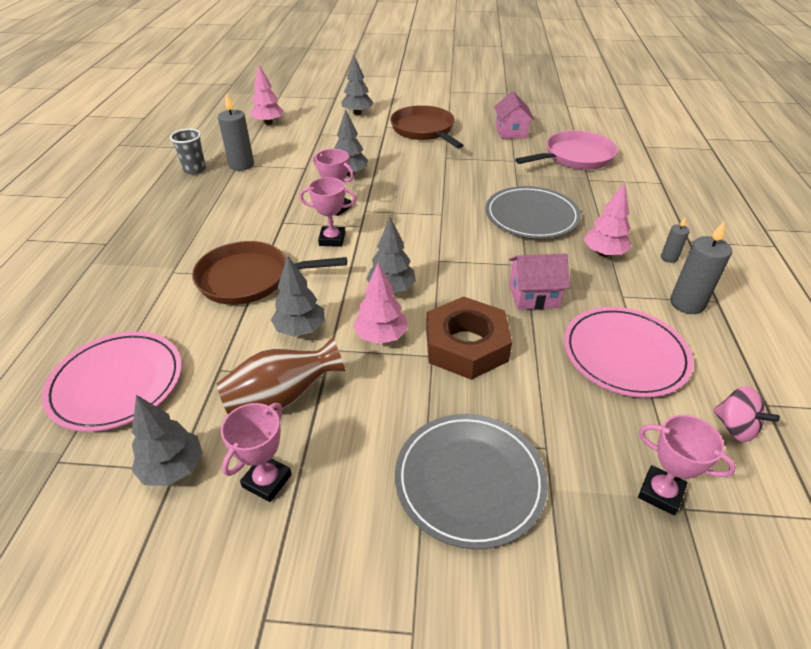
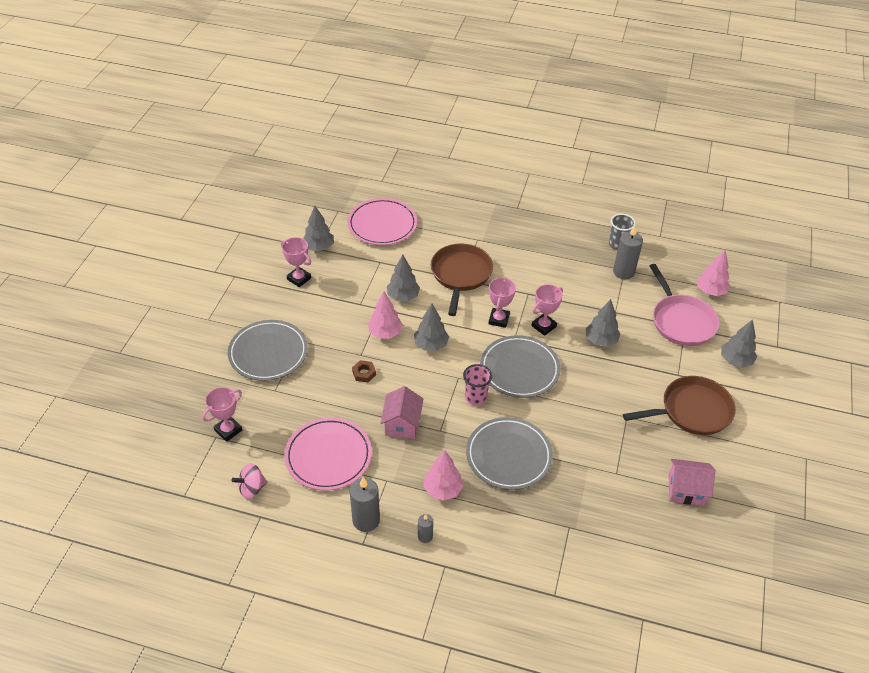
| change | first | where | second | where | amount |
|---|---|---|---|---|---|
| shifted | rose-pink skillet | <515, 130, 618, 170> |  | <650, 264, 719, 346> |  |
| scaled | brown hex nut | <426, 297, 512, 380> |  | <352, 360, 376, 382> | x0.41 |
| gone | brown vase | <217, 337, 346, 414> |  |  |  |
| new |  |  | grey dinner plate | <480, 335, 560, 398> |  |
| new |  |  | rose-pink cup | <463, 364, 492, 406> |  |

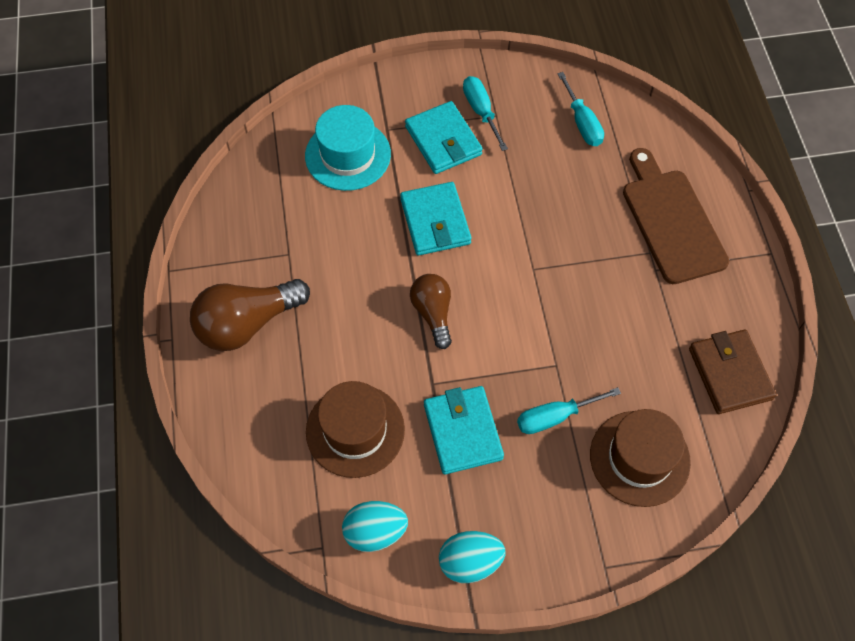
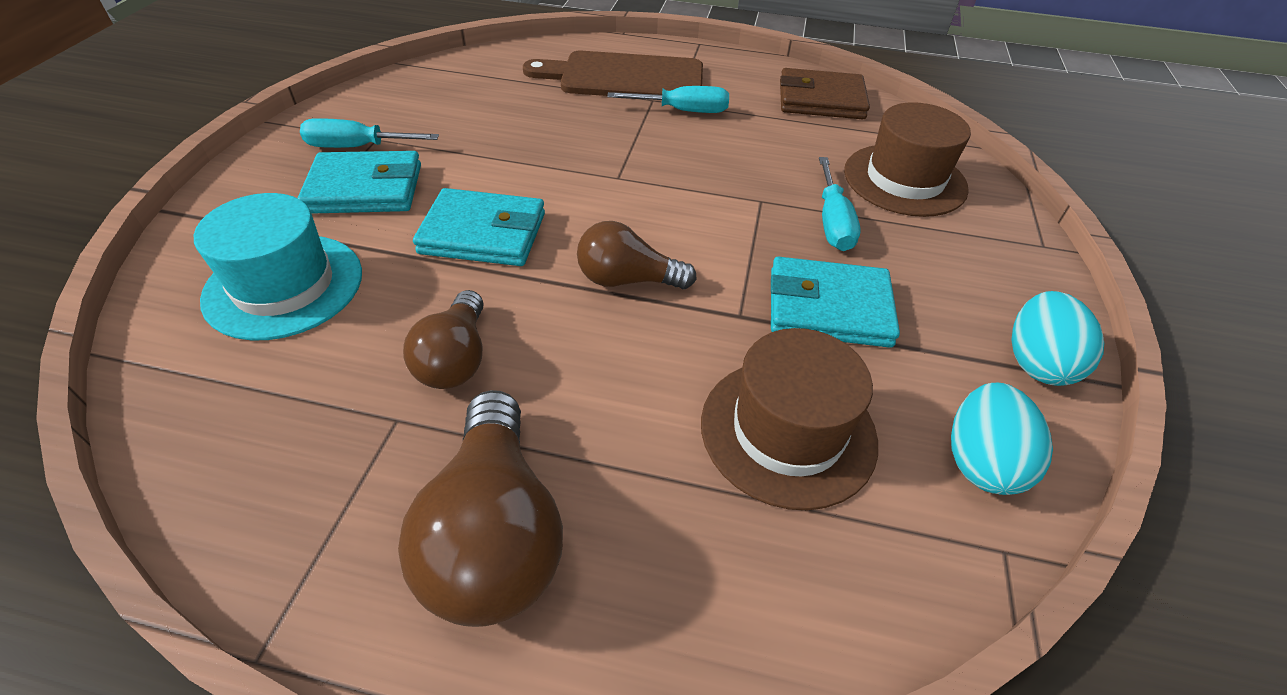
| change | first | where | second | where | amount |
|---|---|---|---|---|---|
| shifted | aqua screwdriver | <558, 72, 604, 146> |  | <607, 86, 729, 113> |  |
| new |  |  | brown light bulb | <403, 290, 484, 389> |  |

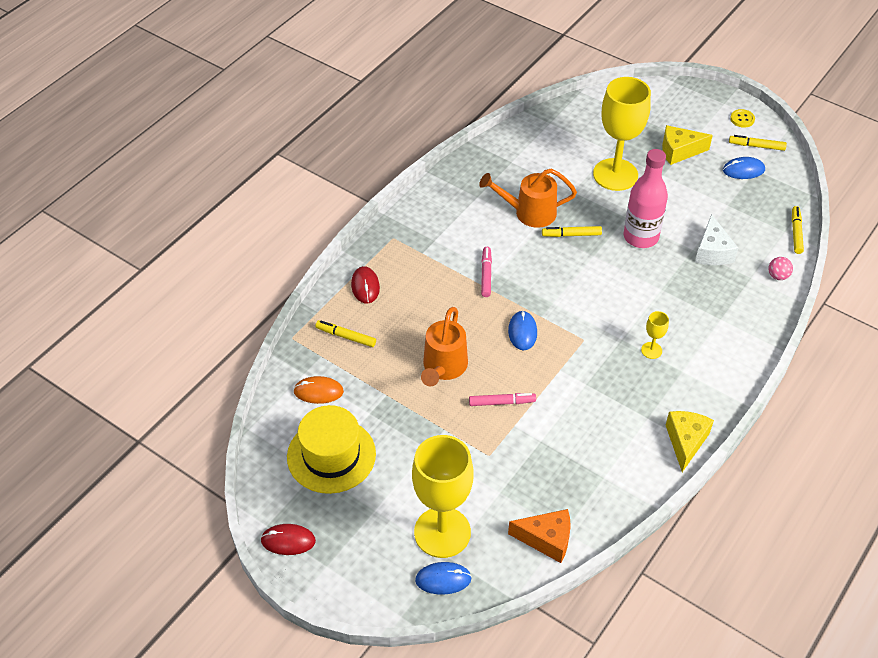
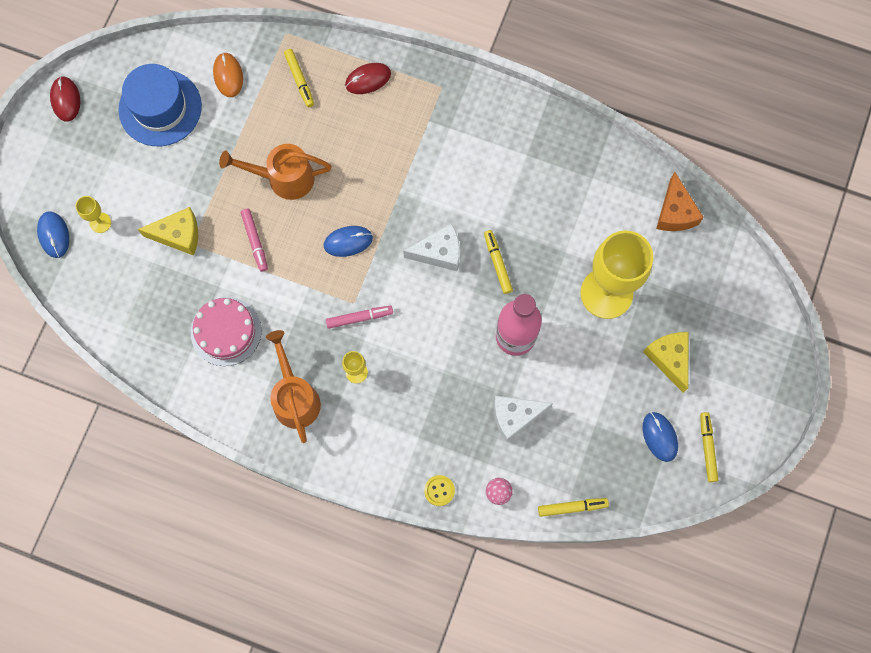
| change | first | where | second | where | amount |
|---|---|---|---|---|---|
| shifted | yellow shirt button | <730, 109, 755, 128> |  | <424, 475, 455, 506> |  |
| shifted | bright orange watering pot | <479, 169, 577, 228> |  | <266, 330, 321, 443> |  |
| shifted | rose-pink marker pen | <481, 247, 492, 297> |  | <326, 305, 393, 329> |  |
| rotated | yellow marker pen | <315, 320, 376, 347> |  | <284, 49, 314, 108> | 150 degrees clockwise |
| repainted | yellow hat | <287, 405, 376, 494> | cobalt hat | <118, 64, 202, 146> |  |
| shifted | yellow cheese wedge | <666, 411, 714, 472> |  | <138, 207, 198, 256> |  |
| scaled | yellow chalice | <412, 435, 474, 558> |  | <76, 196, 111, 233> | x0.41 |
| shifted | bright orange cheese wedge | <508, 509, 571, 563> |  | <656, 171, 704, 231> |  |
| new |  |  | pure white cheese wedge | <403, 223, 460, 271> |  |
| new |  |  | rose-pink layer cake | <191, 297, 262, 366> |  |

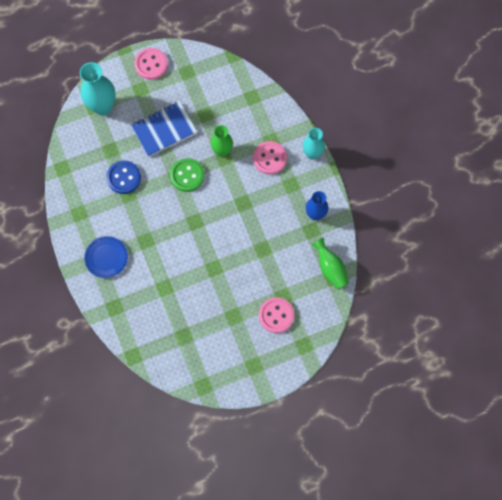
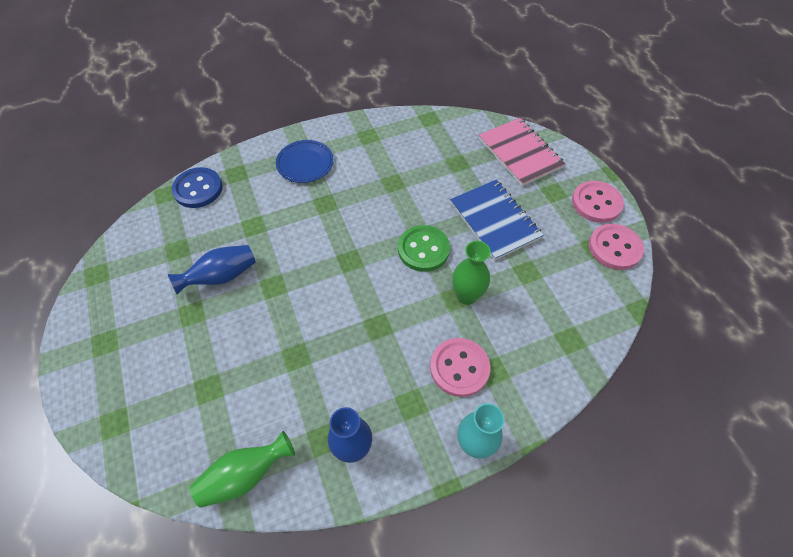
| change | first | where | second | where | amount |
|---|---|---|---|---|---|
| swapped | aqua vase | <80, 62, 116, 115> | rose-pink notebook | <479, 118, 566, 186> |  |
| shifted | cobalt shirt button | <106, 160, 141, 194> |  | <172, 167, 223, 208> |  |
| shifted | rose-pink shirt button | <259, 297, 294, 333> |  | <589, 224, 644, 270> |  |
| new |  |  | cobalt vase | <168, 245, 256, 295> |  |

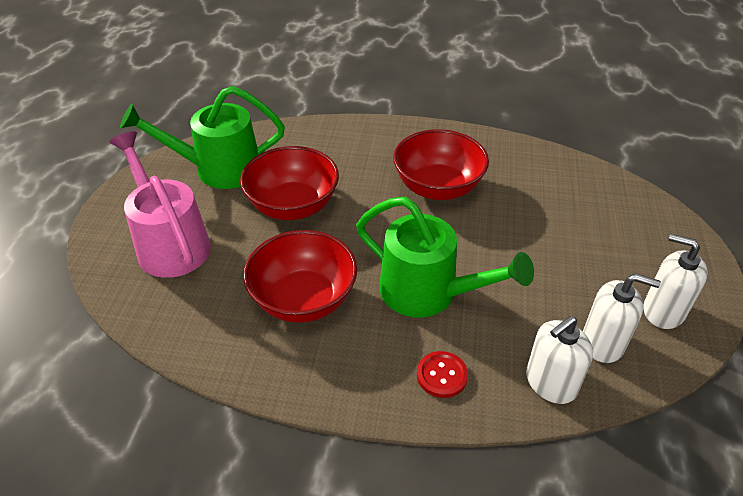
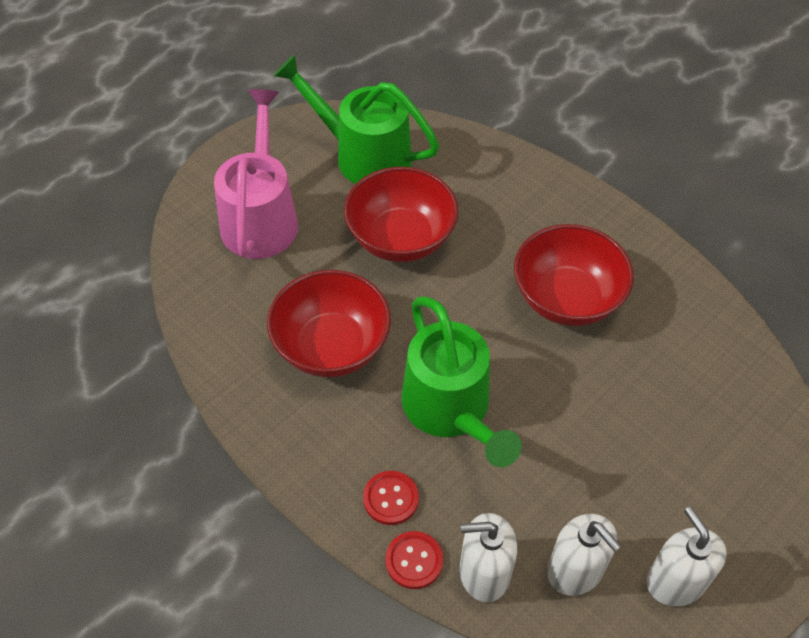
| change | first | where | second | where | amount |
|---|---|---|---|---|---|
| new |  |  | red shirt button | <386, 531, 443, 589> |  |

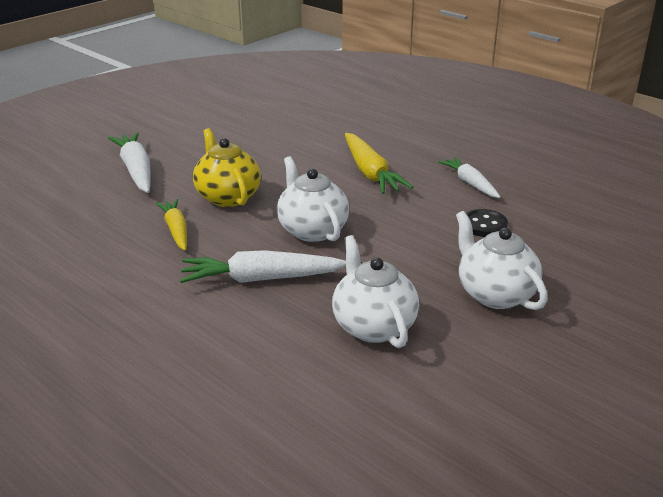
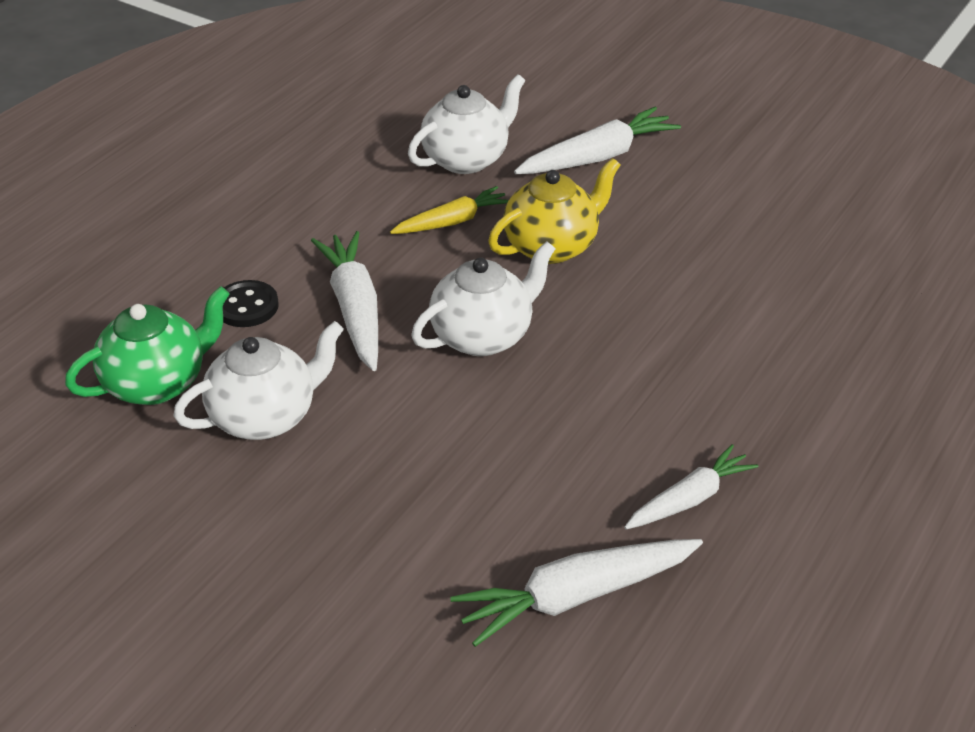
| change | first | where | second | where | amount |
|---|---|---|---|---|---|
| gone | yellow root vegetable | <345, 133, 413, 194> |  |  |  |
| shifted | black shirt button | <466, 209, 508, 237> |  | <223, 280, 279, 327> |  |
| shifted | pure white china teapot | <456, 211, 547, 310> |  | <408, 74, 526, 174> |  |
| new |  |  | leaf-green china teapot | <65, 286, 230, 405> |  |
| new |  |  | pure white root vegetable | <450, 539, 703, 647> |  |

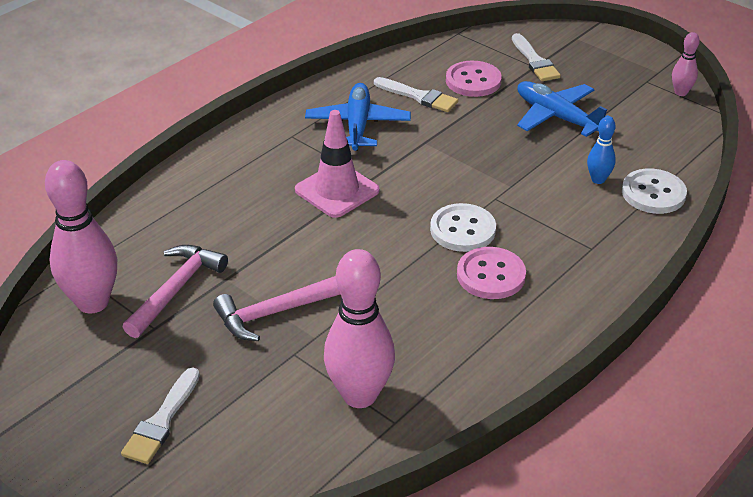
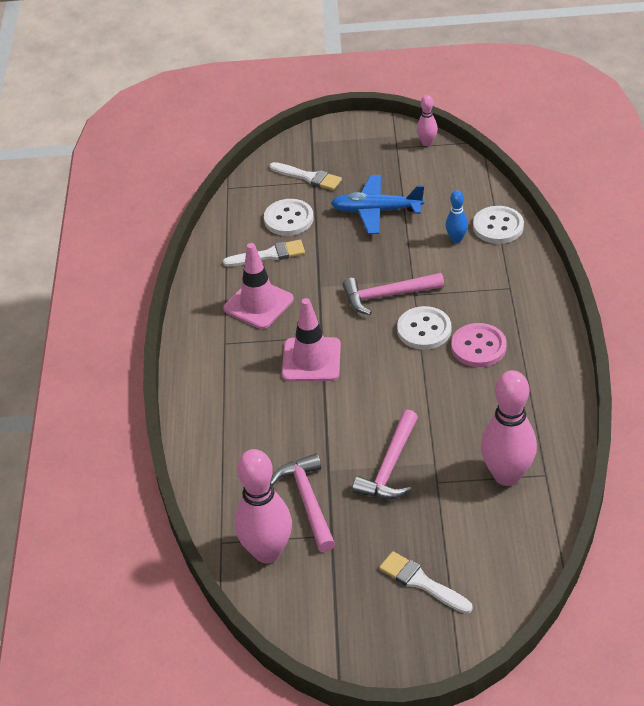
| change | first | where | second | where | amount |
|---|---|---|---|---|---|
| repainted | rose-pink shirt button | <446, 61, 502, 97> | pure white shirt button | <264, 199, 313, 236> |  |
| swapped | cobalt plane | <305, 83, 411, 151> | rose-pink safety cone | <223, 243, 294, 329> |  |
| rotated | pure white brush | <121, 368, 200, 464> |  | <379, 551, 473, 614> | 150 degrees clockwise |
| new |  |  | rose-pink claw hammer | <342, 273, 444, 315> |  |

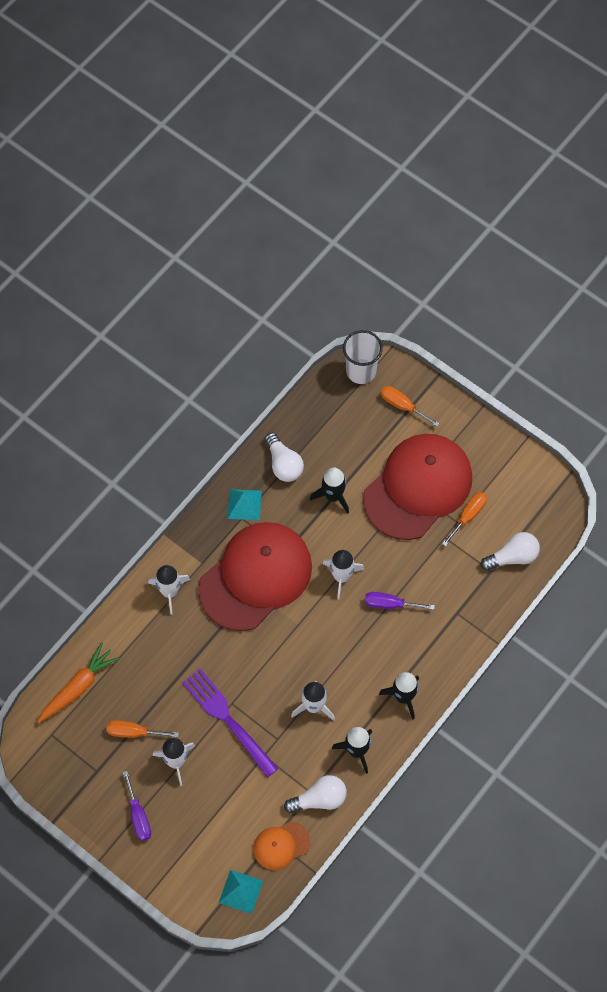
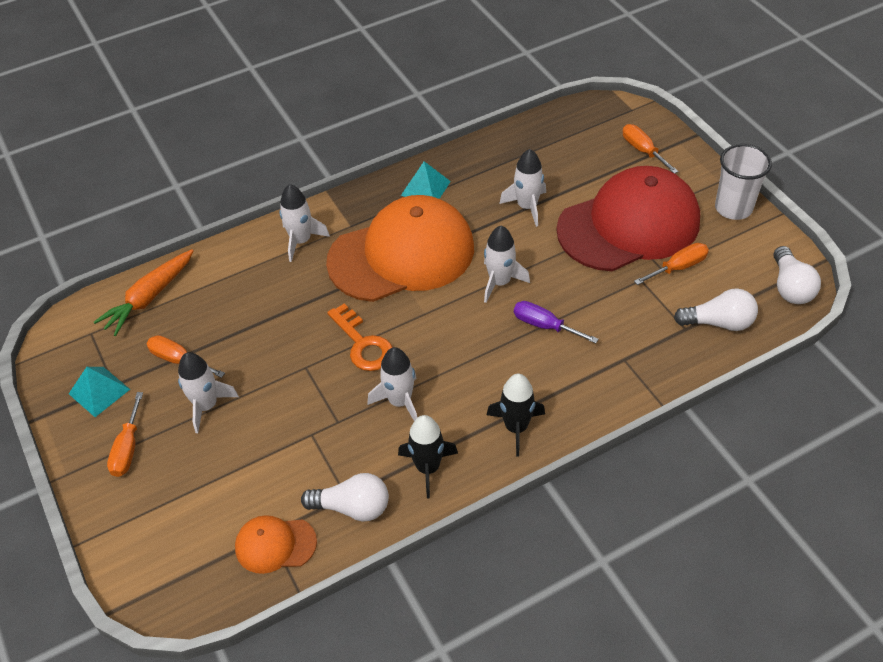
| change | first | where | second | where | amount |
|---|---|---|---|---|---|
| shifted | pure white cup | <343, 330, 383, 384> |  | <715, 144, 772, 220> |  |
| shifted | pure white light bulb | <265, 433, 304, 482> |  | <773, 246, 821, 304> |  |
| repainted | black spaceship | <310, 468, 349, 514> | pure white spaceship | <499, 149, 546, 227> |  |
| repainted | red baseball cap | <198, 522, 312, 631> | bright orange baseball cap | <326, 195, 474, 302> |  |
| rotated | bright orange root vegetable | <37, 642, 119, 723> |  | <94, 249, 194, 336> | 150 degrees clockwise |
| gone | purple fork | <182, 669, 279, 778> |  |  |  |
| repainted | purple screwdriver | <123, 771, 151, 841> | bright orange screwdriver | <107, 392, 143, 477> |  |
| shifted | aqua solid pyramid | <219, 870, 263, 914> |  | <69, 367, 130, 417> |  |
| new |  |  | bright orange door key | <327, 303, 393, 371> |  |

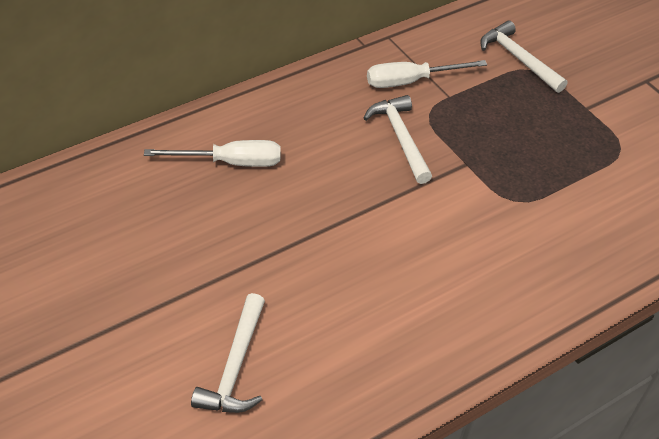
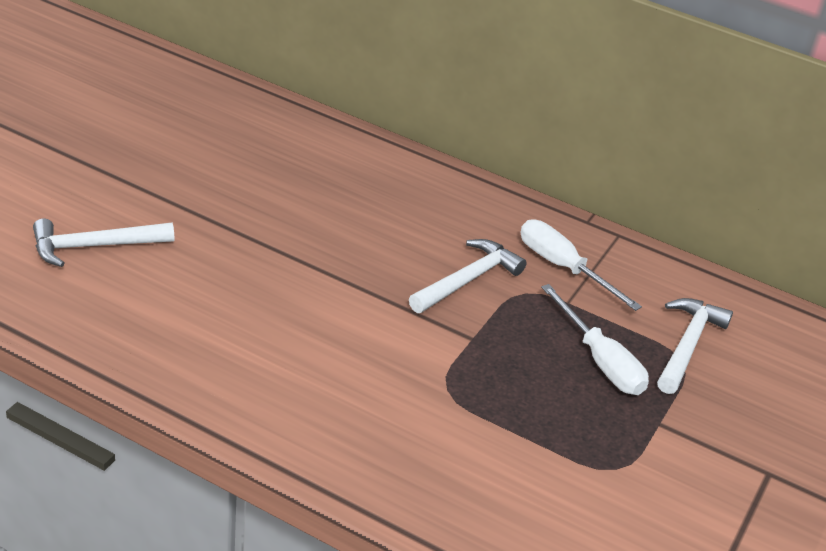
| change | first | where | second | where | amount |
|---|---|---|---|---|---|
| shifted | pure white screwdriver | <144, 140, 280, 167> |  | <541, 284, 649, 395> |  |

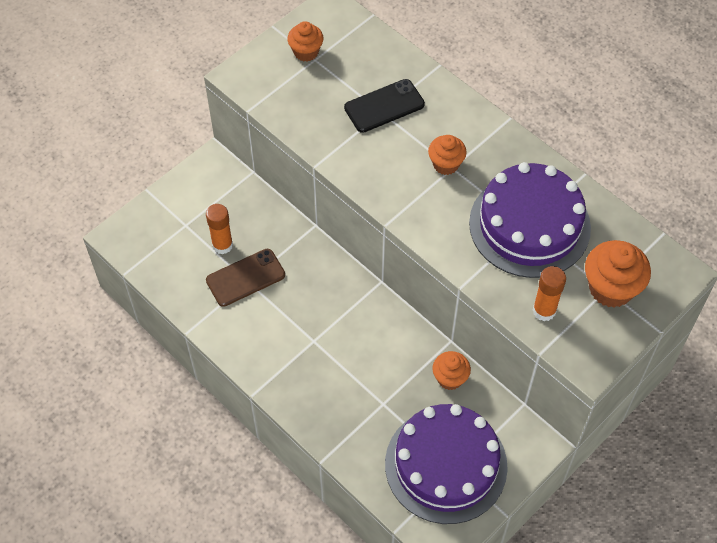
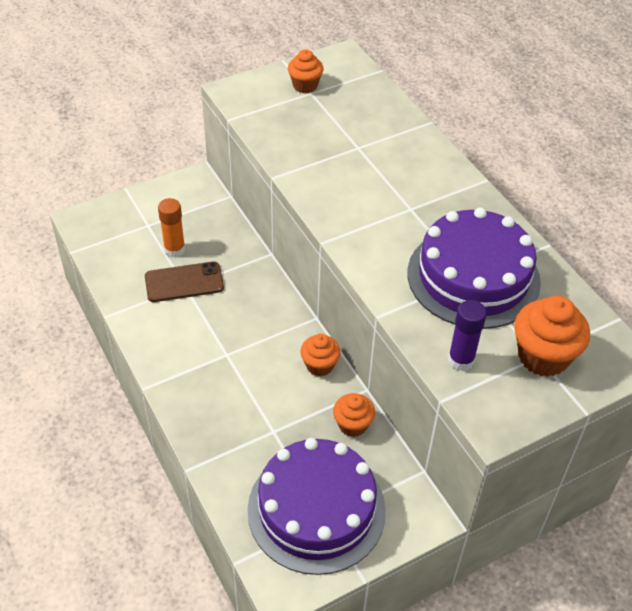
| change | first | where | second | where | amount |
|---|---|---|---|---|---|
| gone | black smartphone | <344, 79, 425, 133> |  |  |  |
| shifted | bright orange cupcake | <428, 135, 467, 175> |  | <300, 334, 341, 377> |  |
| repainted | bright orange stick of glue | <533, 266, 566, 321> | purple stick of glue | <448, 300, 487, 371> |  |

